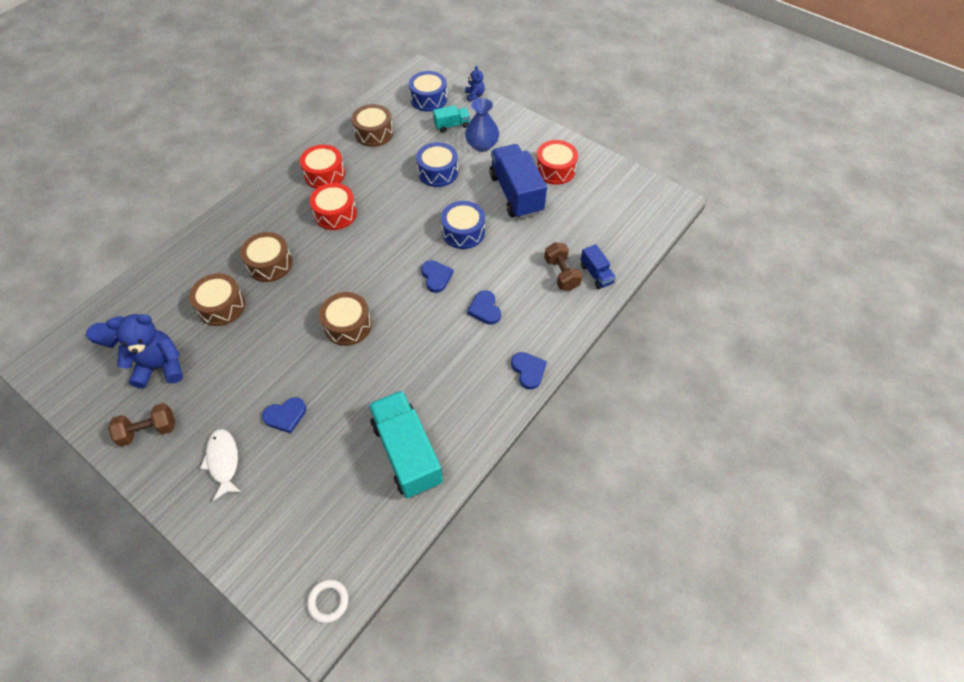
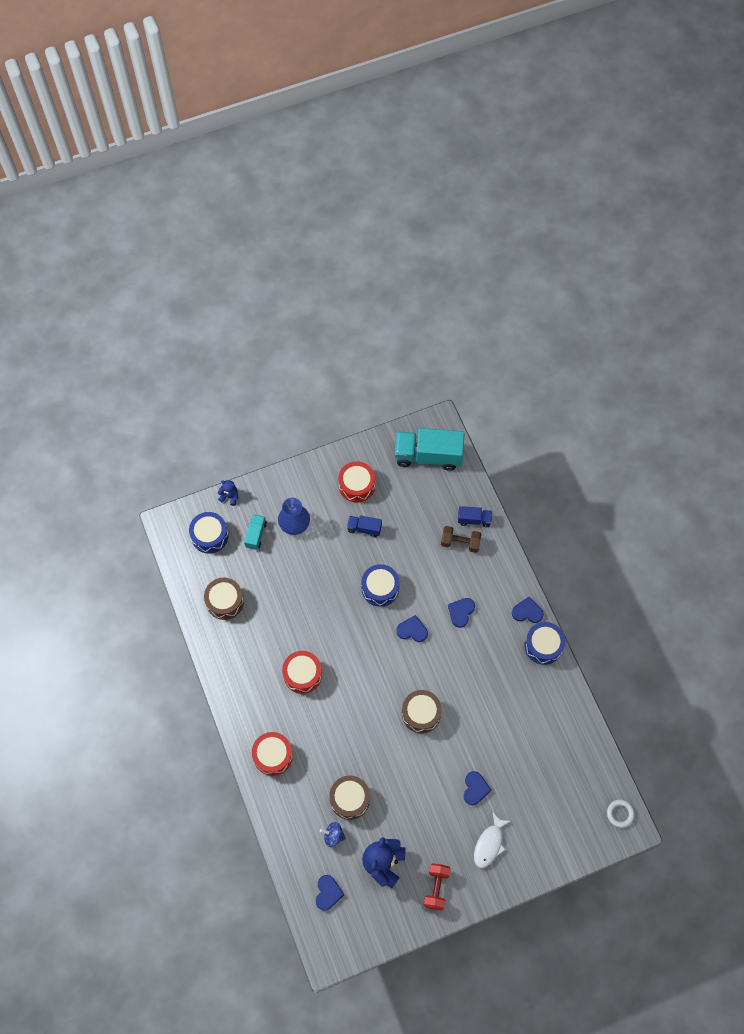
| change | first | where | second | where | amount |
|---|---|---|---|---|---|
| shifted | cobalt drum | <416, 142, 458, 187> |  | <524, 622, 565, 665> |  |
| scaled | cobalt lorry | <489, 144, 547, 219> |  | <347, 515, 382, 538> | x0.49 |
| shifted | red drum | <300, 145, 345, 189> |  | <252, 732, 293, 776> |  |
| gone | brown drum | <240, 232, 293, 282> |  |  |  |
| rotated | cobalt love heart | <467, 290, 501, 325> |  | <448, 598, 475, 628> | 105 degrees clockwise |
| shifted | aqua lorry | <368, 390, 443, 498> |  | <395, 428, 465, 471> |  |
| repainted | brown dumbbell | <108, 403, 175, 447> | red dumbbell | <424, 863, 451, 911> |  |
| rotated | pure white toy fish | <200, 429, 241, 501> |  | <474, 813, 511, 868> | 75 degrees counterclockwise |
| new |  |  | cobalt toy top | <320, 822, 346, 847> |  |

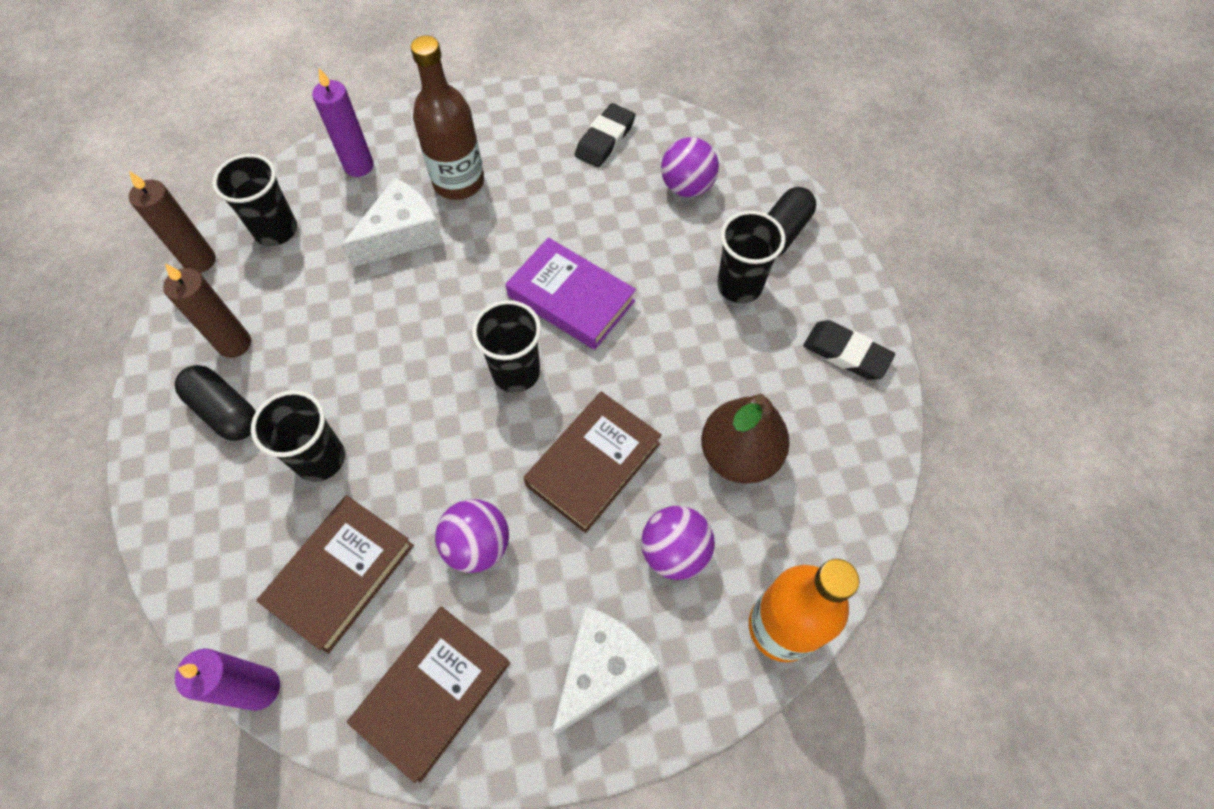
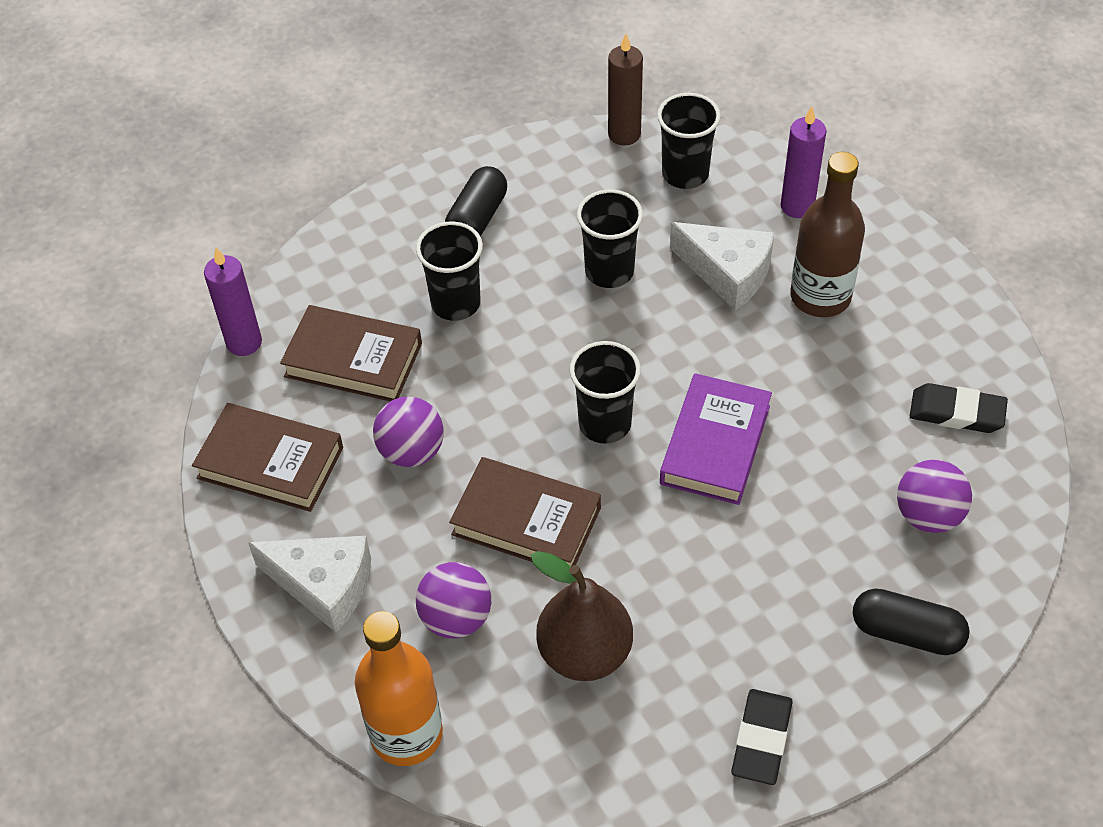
| change | first | where | second | where | amount |
|---|---|---|---|---|---|
| shifted | black cup | <717, 211, 785, 303> |  | <577, 189, 643, 288> |  |
| gone | brown wax candle | <163, 263, 251, 358> |  |  |  |

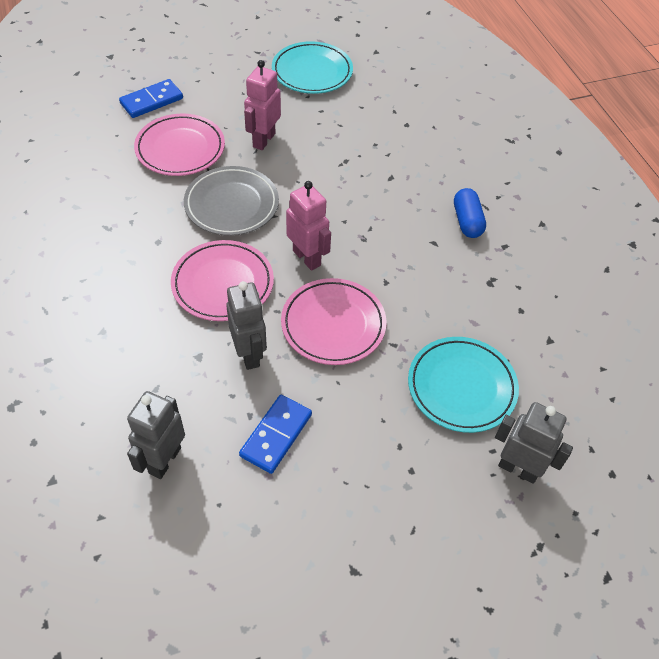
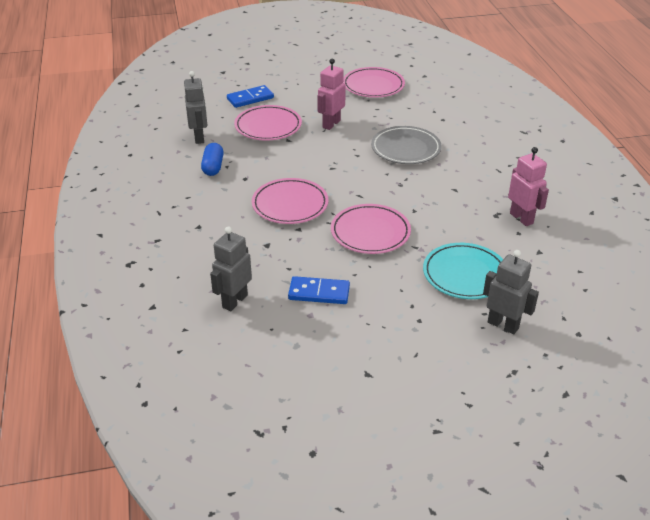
| change | first | where | second | where | amount |
|---|---|---|---|---|---|
| repainted | aqua dinner plate | <272, 41, 353, 94> | rose-pink dinner plate | <343, 67, 405, 98> |  |
| shifted | grey dinner plate | <184, 166, 279, 236> |  | <371, 126, 442, 164> |  |
| shifted | rose-pink robot | <286, 181, 331, 271> |  | <508, 147, 549, 226> |  |
| shifted | cobalt pill | <454, 188, 486, 238> |  | <201, 143, 224, 176> |  |
| shifted | grey robot | <226, 281, 267, 370> |  | <184, 71, 207, 144> |  |
| rotated | cobalt domino | <239, 395, 312, 474> |  | <288, 276, 350, 304> | 60 degrees clockwise |

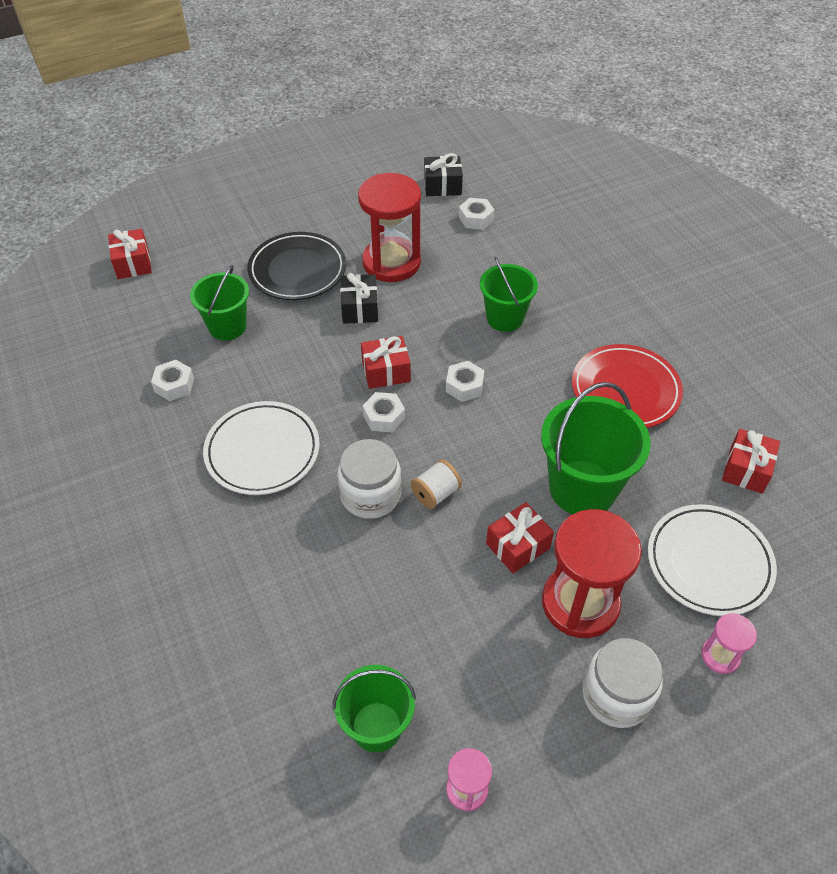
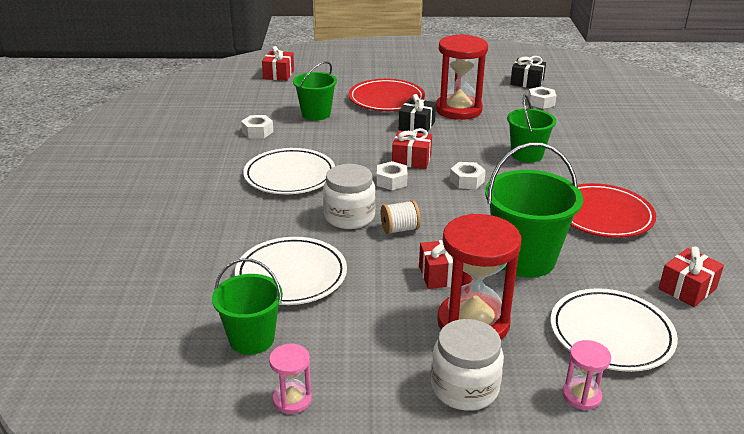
| change | first | where | second | where | amount |
|---|---|---|---|---|---|
| repainted | black dinner plate | <247, 232, 346, 300> | red dinner plate | <349, 79, 425, 111> |  |
| new |  |  | pure white dinner plate | <235, 237, 347, 305> |  |

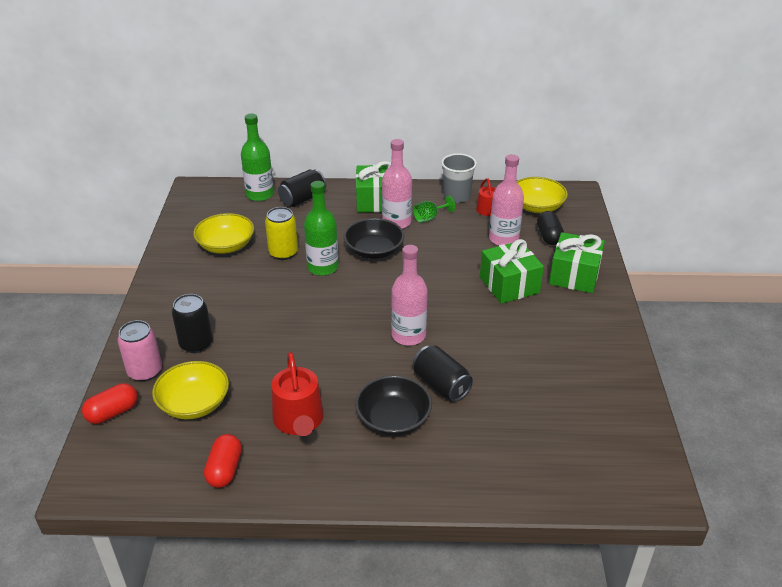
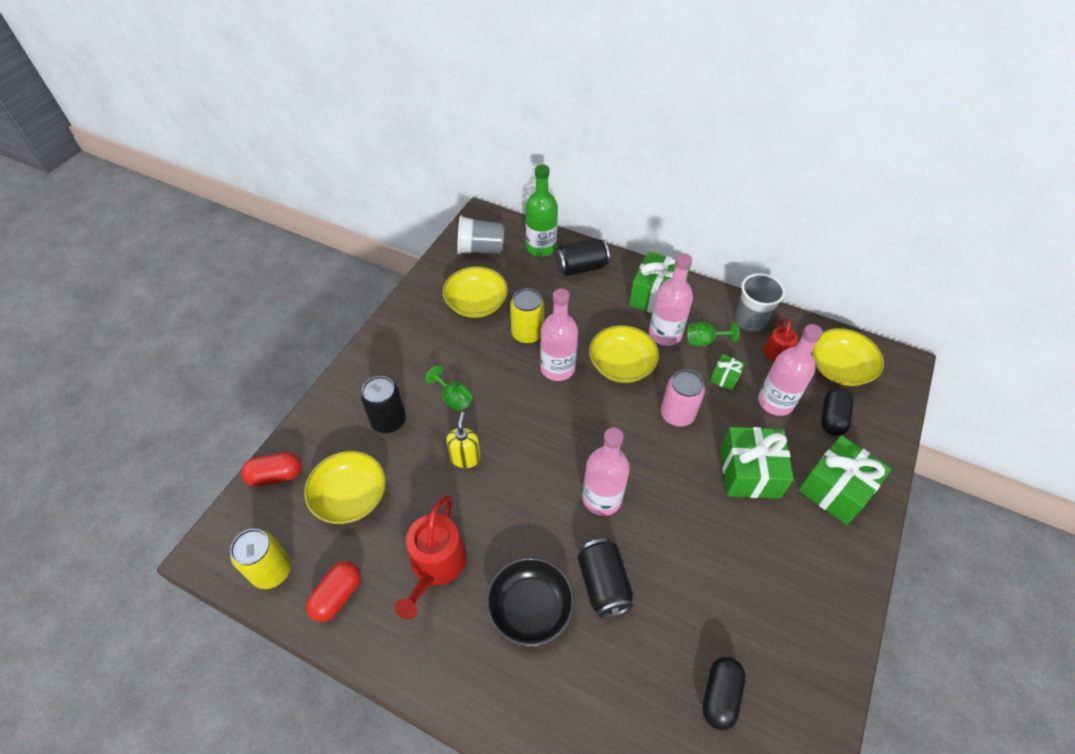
| change | first | where | second | where | amount |
|---|---|---|---|---|---|
| repainted | leaf-green drink bottle | <304, 181, 339, 276> | rose-pink drink bottle | <540, 289, 578, 381> |  |
| repainted | black bowl | <344, 218, 404, 259> | yellow bowl | <589, 325, 659, 383> |  |
| shifted | rose-pink can | <117, 320, 162, 382> |  | <661, 369, 705, 427> |  |
| new |  |  | grey cup | <457, 215, 504, 254> |  |
| new |  |  | leaf-green gift | <710, 354, 745, 391> |  |
| new |  |  | leaf-green chalice | <425, 366, 473, 412> |  |
| new |  |  | yellow soap dispenser | <446, 412, 481, 468> |  |
| new |  |  | yellow can | <230, 529, 291, 589> |  |
| new |  |  | black pill | <702, 657, 746, 730> |  |

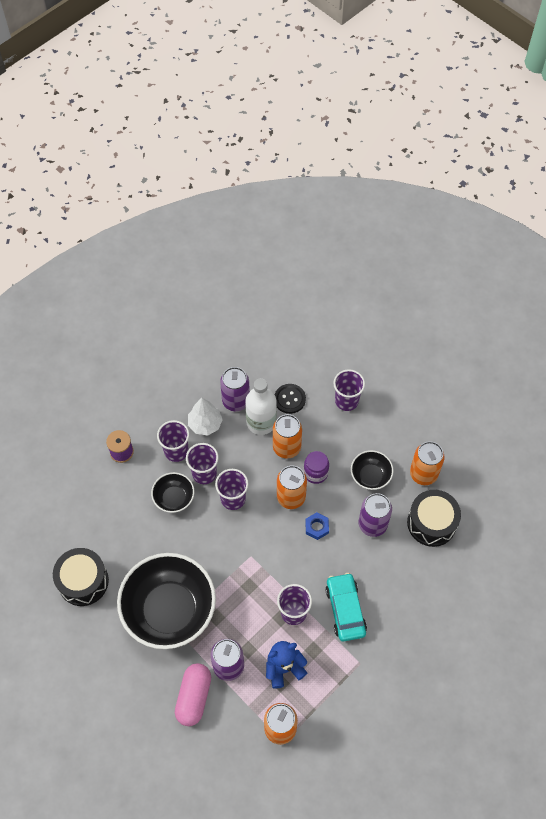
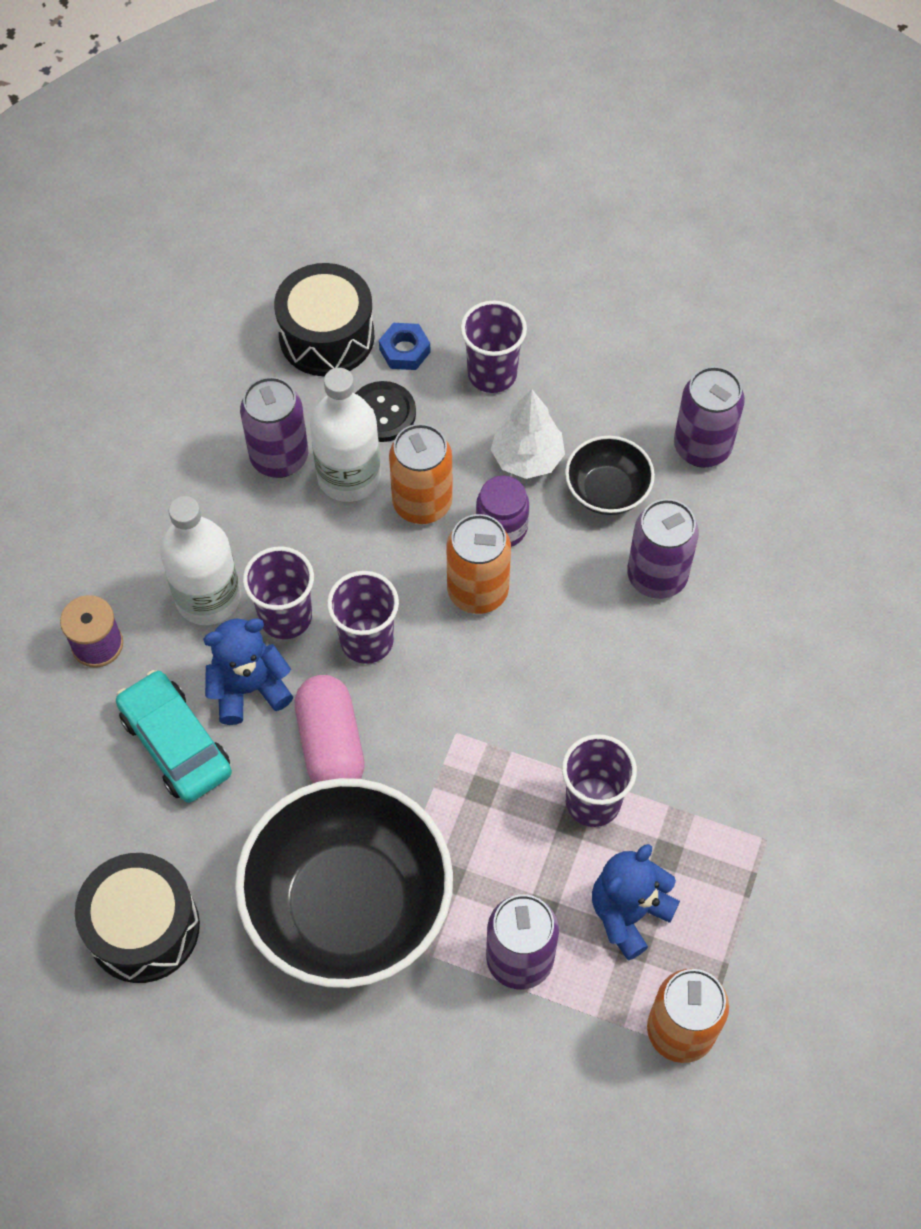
| change | first | where | second | where | amount |
|---|---|---|---|---|---|
| shifted | pure white tree | <188, 398, 223, 436> |  | <491, 389, 565, 479> |  |
| swapped | purple cup | <157, 420, 189, 462> | pure white drink bottle | <160, 496, 241, 625> |  |
| repainted | bright orange can | <410, 441, 445, 485> | purple can | <674, 366, 745, 468> |  |
| swapped | black bowl | <151, 472, 194, 513> | cobalt teddy | <203, 618, 293, 725> |  |
| shifted | black drum | <407, 490, 461, 547> |  | <274, 263, 375, 376> |  |
| shifted | cobalt hex nut | <305, 512, 329, 540> |  | <379, 323, 431, 370> |  |
| shifted | aqua car | <325, 573, 367, 641> |  | <116, 670, 232, 803> |  |
| shifted | rose-pink pill | <175, 663, 211, 726> |  | <295, 675, 364, 783> |  |

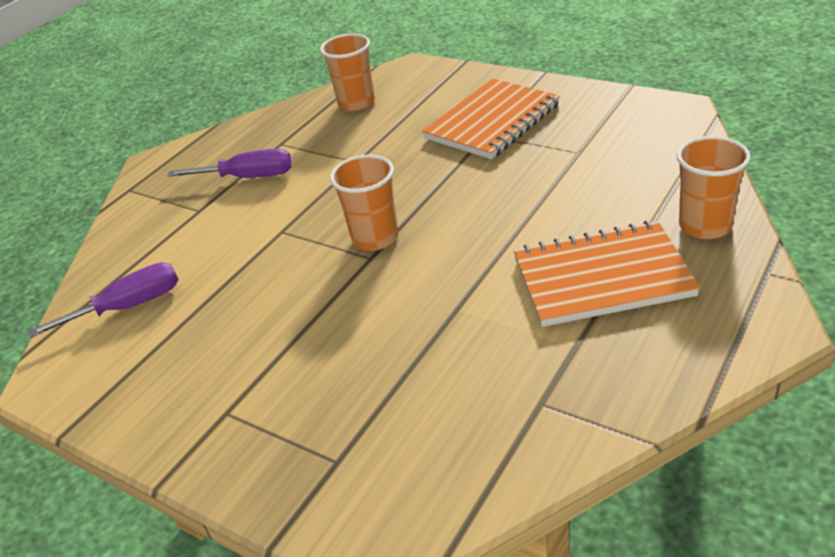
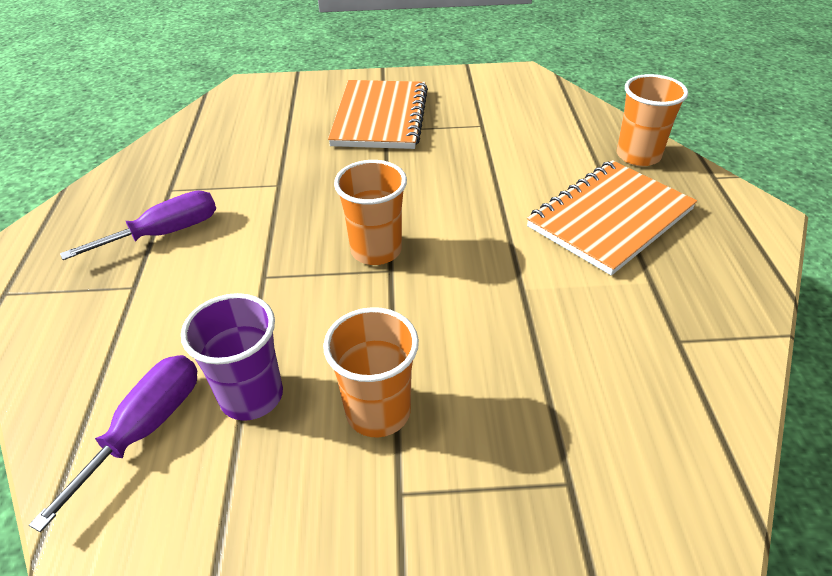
| change | first | where | second | where | amount |
|---|---|---|---|---|---|
| shifted | bright orange cup | <320, 33, 375, 111> |  | <323, 307, 419, 437> |  |
| new |  |  | purple cup | <181, 293, 283, 421> |  |

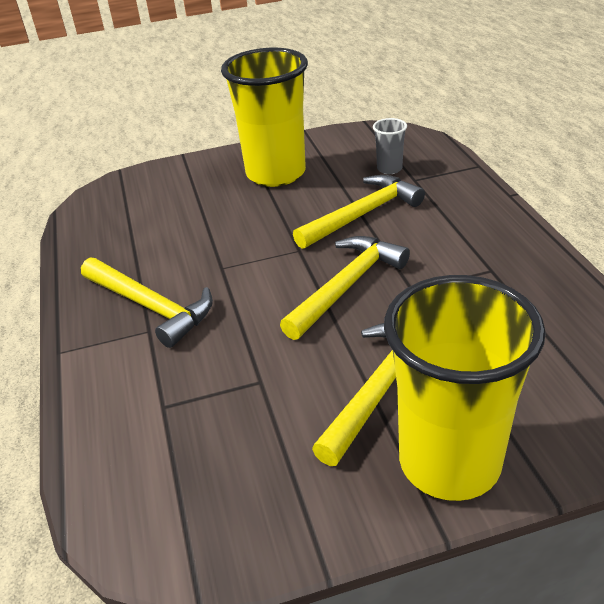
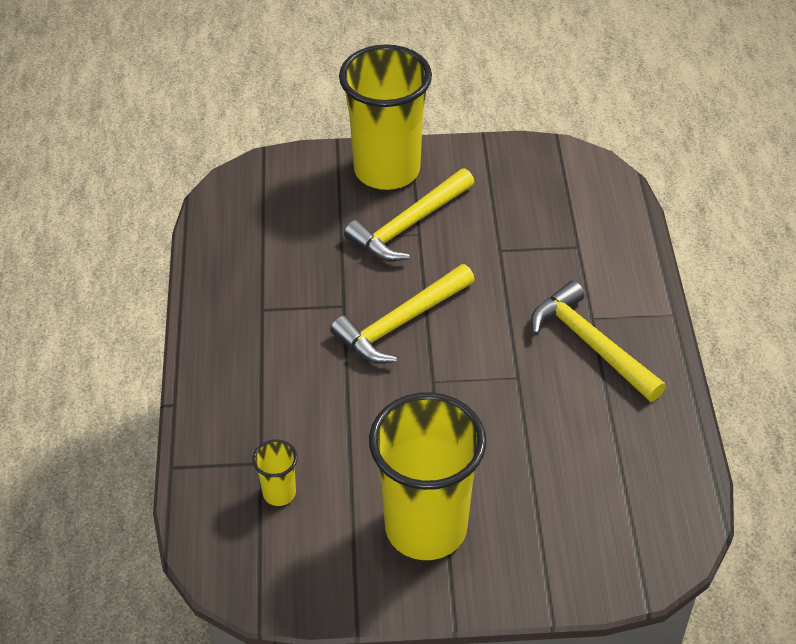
| change | first | where | second | where | amount |
|---|---|---|---|---|---|
| repainted | grey cup | <373, 118, 407, 174> | yellow cup | <252, 440, 298, 506> |  |
| gone | yellow claw hammer | <293, 175, 425, 249> |  |  |  |

